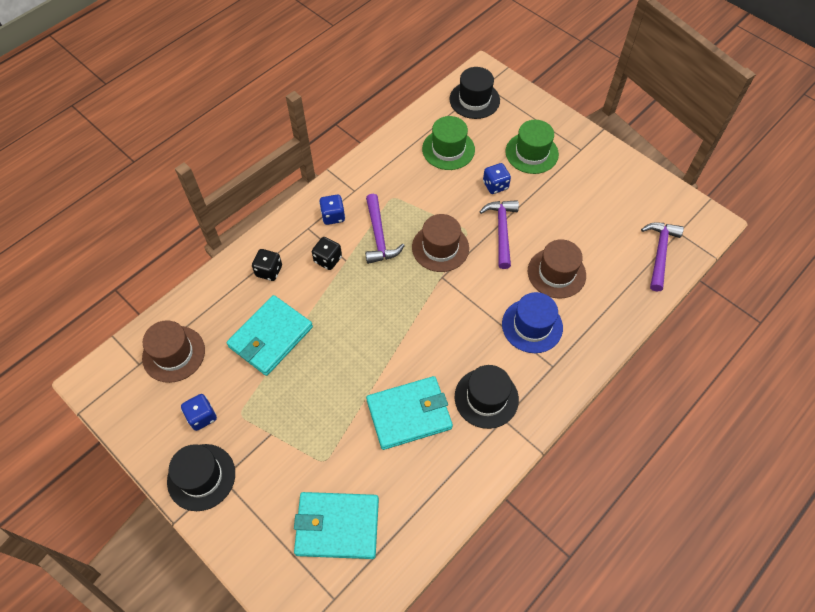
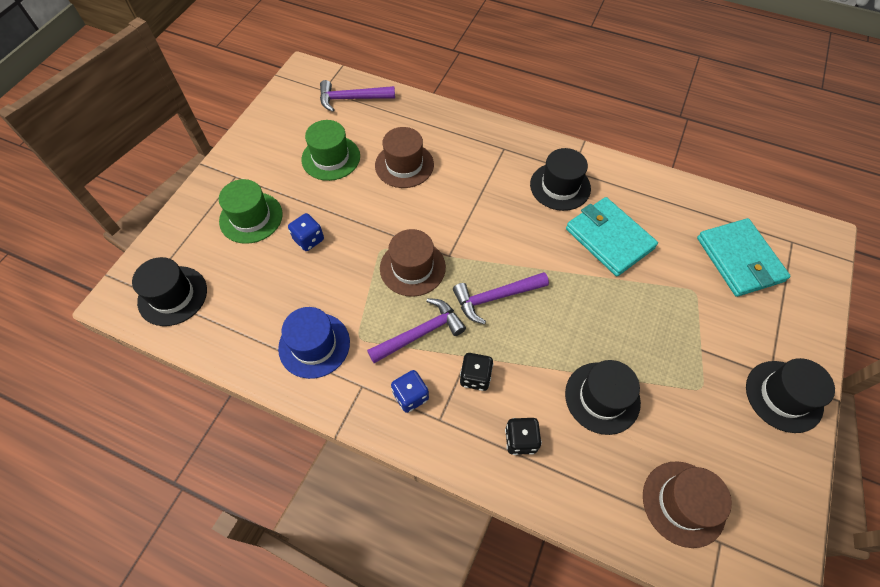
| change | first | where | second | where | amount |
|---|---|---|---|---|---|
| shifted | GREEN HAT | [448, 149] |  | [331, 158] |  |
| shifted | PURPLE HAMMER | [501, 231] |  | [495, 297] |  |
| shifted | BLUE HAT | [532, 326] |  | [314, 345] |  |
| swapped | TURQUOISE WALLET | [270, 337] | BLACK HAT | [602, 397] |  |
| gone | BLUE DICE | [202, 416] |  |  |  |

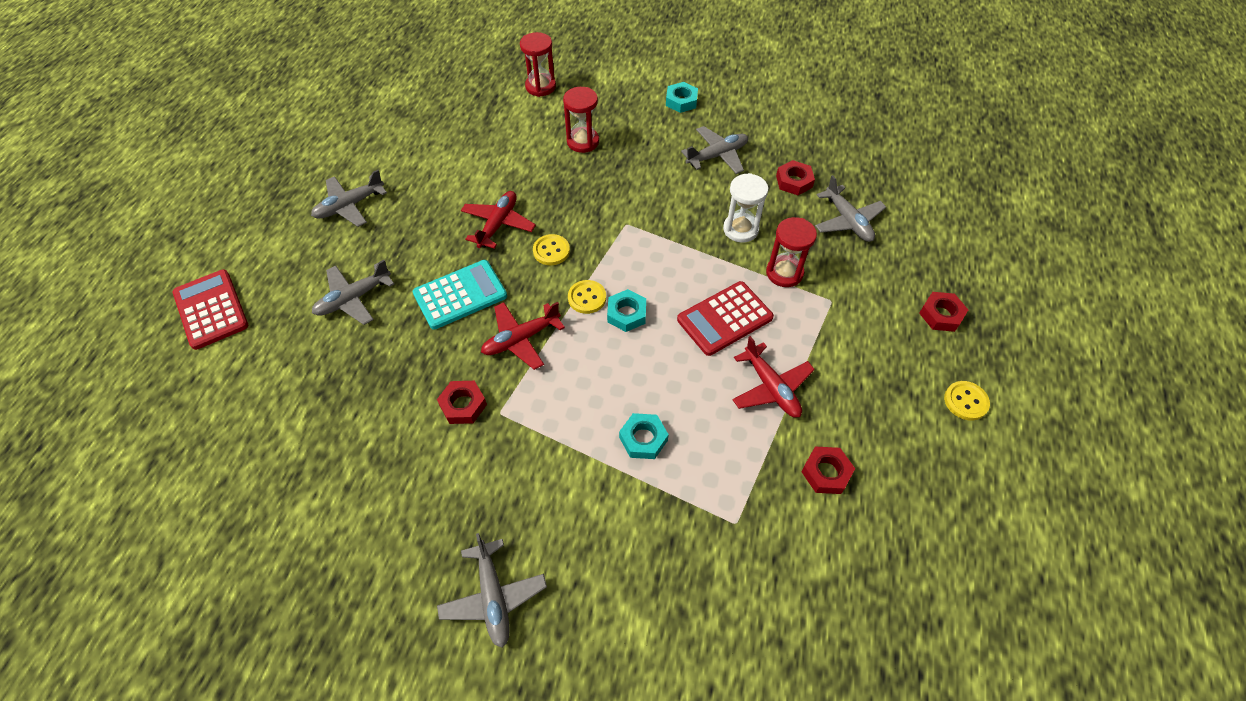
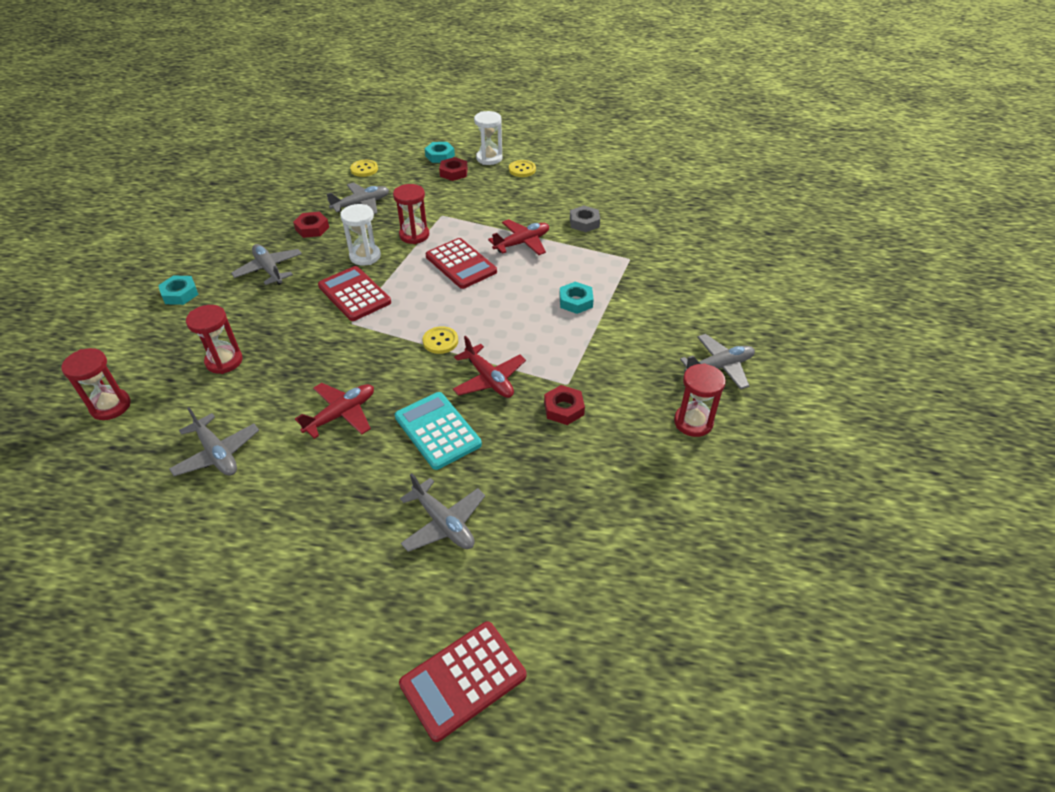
| change | first | where | second | where | amount |
|---|---|---|---|---|---|
| shifted | GREY PLANE | [350, 206] |  | [217, 454] |  |
| rotated | RED PLANE | [498, 224] |  | [341, 414] | 120 degrees clockwise |
| shifted | YELLOW BUTTON | [551, 251] |  | [364, 169] |  |
| shifted | TURQUOISE NUT | [626, 314] |  | [440, 156] |  |
| repainted | RED NUT | [826, 472] | GREY NUT | [584, 222] |  |
| new |  |  | WHITE HOURGLASS | [489, 158] |  |
| new |  |  | RED CALCULATOR | [354, 294] |  |
| new |  |  | RED HOURGLASS | [693, 422] |  |

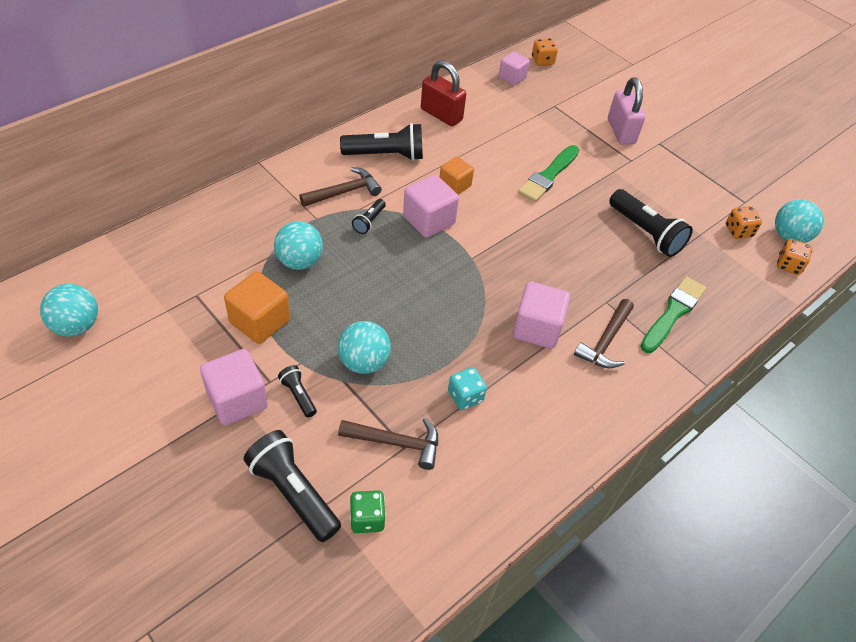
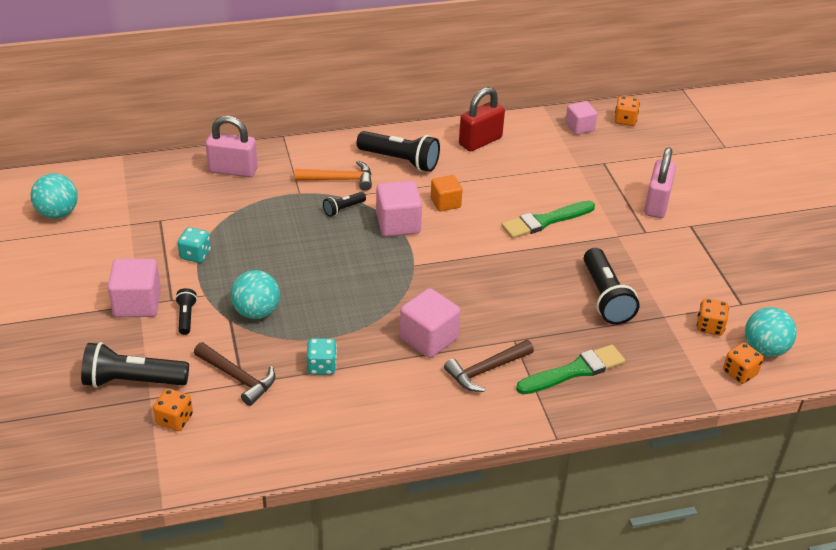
| change | first | where | second | where | amount |
|---|---|---|---|---|---|
| rotated | RED PADLOCK | [441, 115] |  | [480, 141] | 75 degrees clockwise |
| repainted | BROWN HAMMER | [344, 192] | ORANGE HAMMER | [339, 179] |  |
| gone | TURQUOISE BALL | [299, 261] |  |  |  |
| swapped | ORANGE CUBE | [260, 321] | TURQUOISE DICE | [195, 255] |  |
| rotated | BLACK FLASHLIGHT | [293, 492] |  | [132, 381] | 75 degrees counterclockwise |
| repainted | GREEN DICE | [367, 518] | ORANGE DICE | [174, 420] |  |
| new |  |  | PINK PADLOCK | [233, 170] |  |

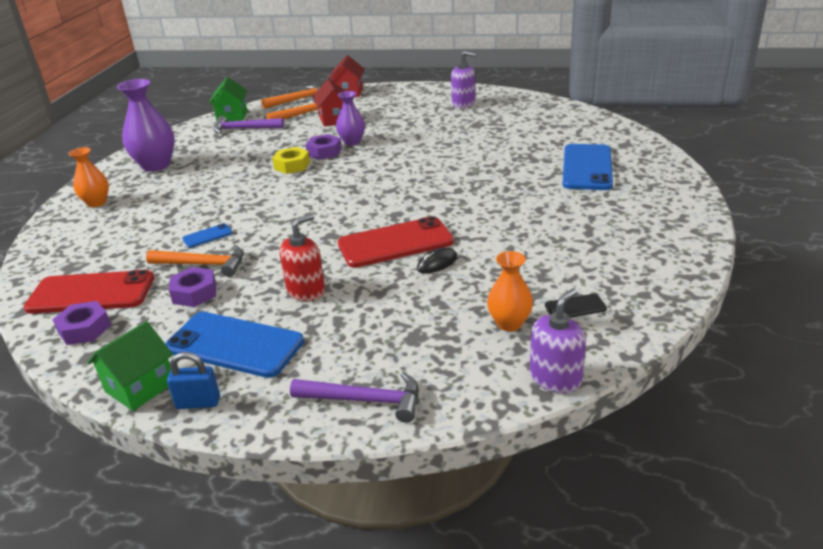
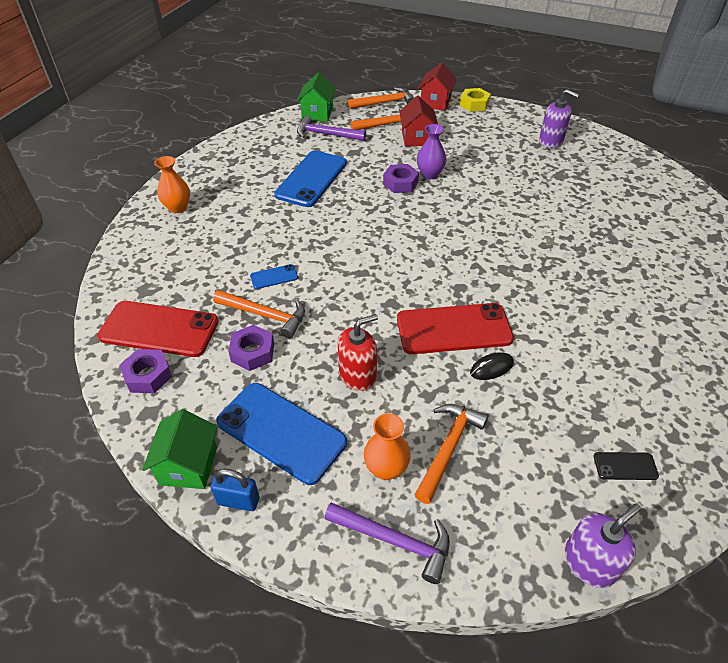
| change | first | where | second | where | amount |
|---|---|---|---|---|---|
| gone | PURPLE VASE | [156, 165] |  |  |  |
| shifted | BLUE PHONE | [587, 167] |  | [311, 179] |  |
| shifted | YELLOW NUT | [292, 165] |  | [474, 104] |  |
| shifted | ORANGE VASE | [509, 323] |  | [386, 468] |  |
| rotated | GREEN HOUSE | [140, 387] |  | [188, 465] | 45 degrees counterclockwise |
| new |  |  | ORANGE HAMMER | [448, 448] |  |

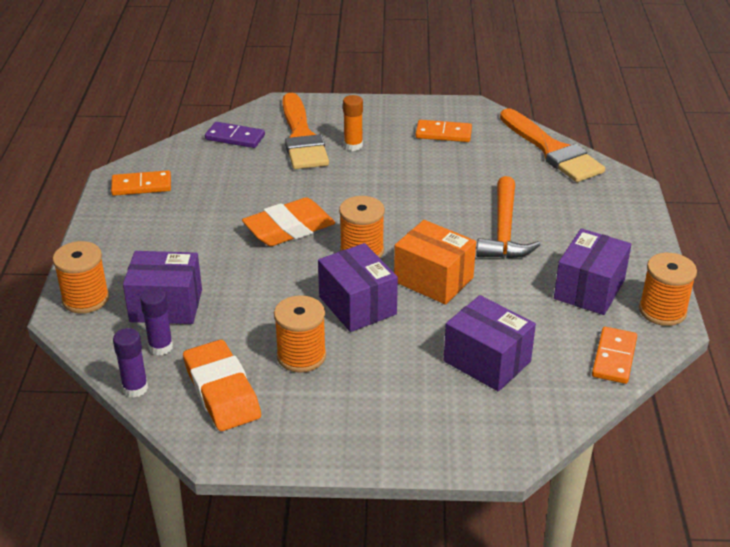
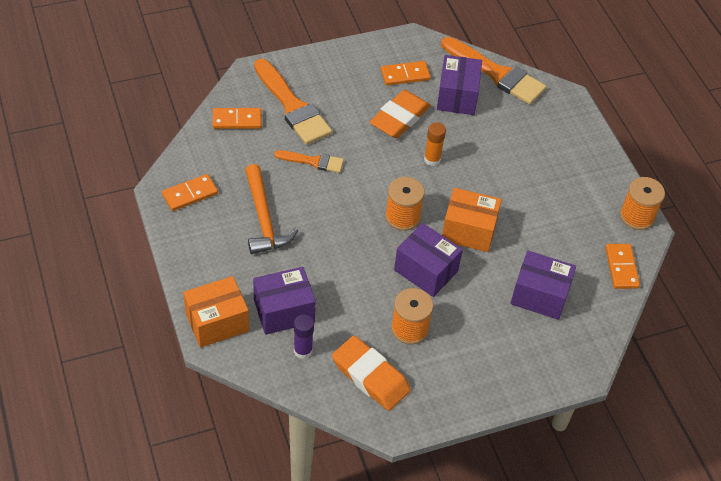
| change | first | where | second | where | amount |
|---|---|---|---|---|---|
| shifted | ORANGE GLUE STICK | [353, 146] |  | [432, 159] |  |
| repainted | PURPLE DOMINO | [235, 137] | ORANGE DOMINO | [237, 120] |  |
| shifted | ORANGE HAMMER | [504, 230] |  | [264, 218] |  |
| shifted | ORANGE ERASER | [289, 228] |  | [399, 118] |  |
| shifted | PURPLE BOX | [589, 289] |  | [457, 96] |  |
| swapped | ORANGE SPOOL | [85, 299] | ORANGE BOX | [217, 322] |  |
| gone | PURPLE GLUE STICK | [135, 388] |  |  |  |
| new |  |  | ORANGE BRUSH | [313, 161] |  |

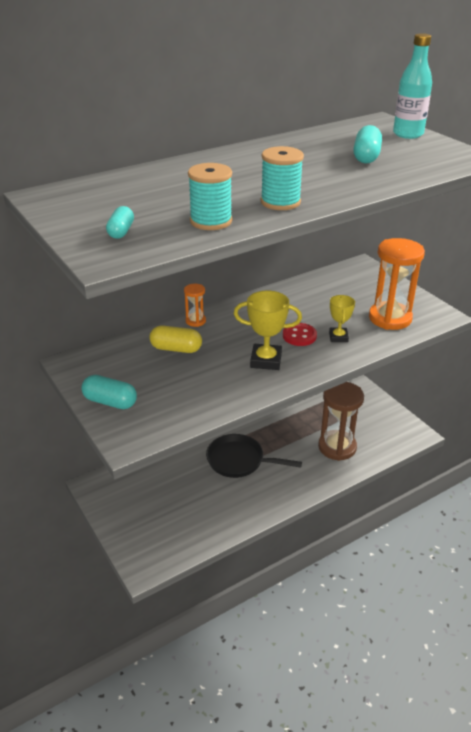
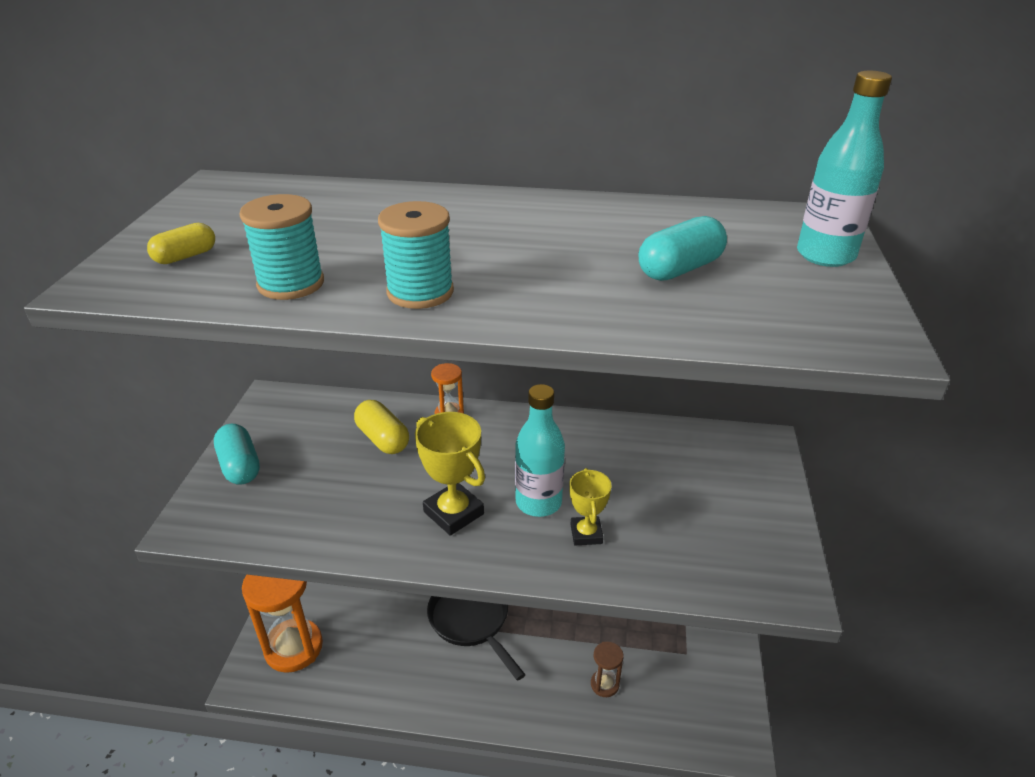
| change | first | where | second | where | amount |
|---|---|---|---|---|---|
| repainted | TURQUOISE CAPSULE | [121, 231] | YELLOW CAPSULE | [185, 256] |  |
| shifted | ORANGE HOURGLASS | [390, 318] |  | [293, 647] |  |
| rotated | YELLOW TROPHY | [338, 337] |  | [586, 534] | 45 degrees counterclockwise |
| swapped | RED BUTTON | [299, 336] | TURQUOISE BOTTLE | [538, 502] |  |
| scaled | BROWN HOURGLASS | [337, 447] |  | [604, 684] | x0.48 |

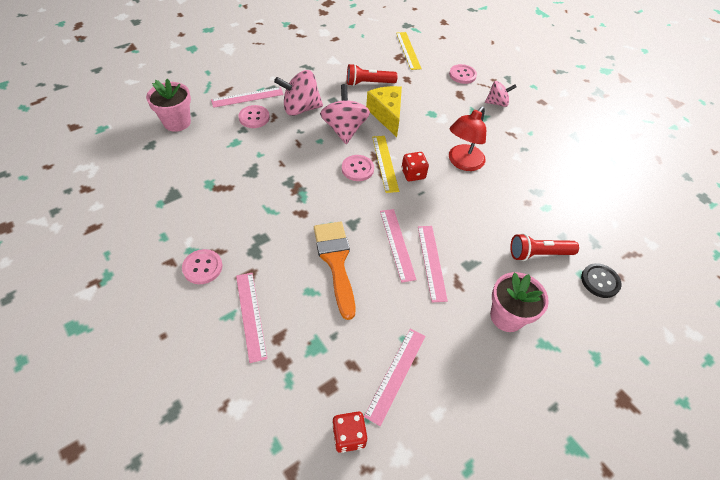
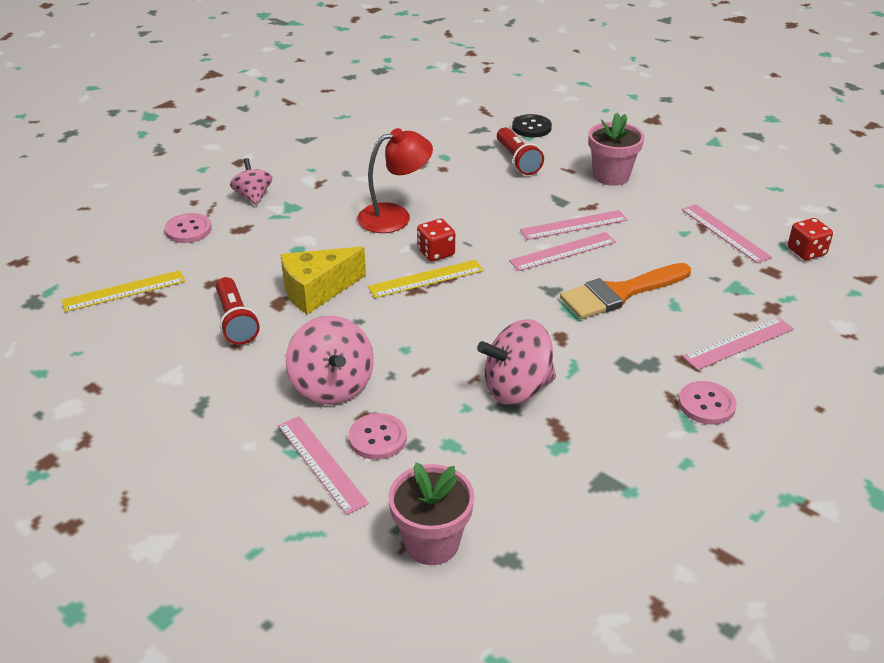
| change | first | where | second | where | amount |
|---|---|---|---|---|---|
| shifted | PINK SPINNING TOP | [344, 129] |  | [517, 388] |  |
| rotated | RED LAMP | [462, 163] |  | [395, 216] | 45 degrees counterclockwise |
| gone | PINK BUTTON | [357, 169] |  |  |  |
| rotated | PINK RULER | [396, 374] |  | [725, 233] | 45 degrees clockwise |

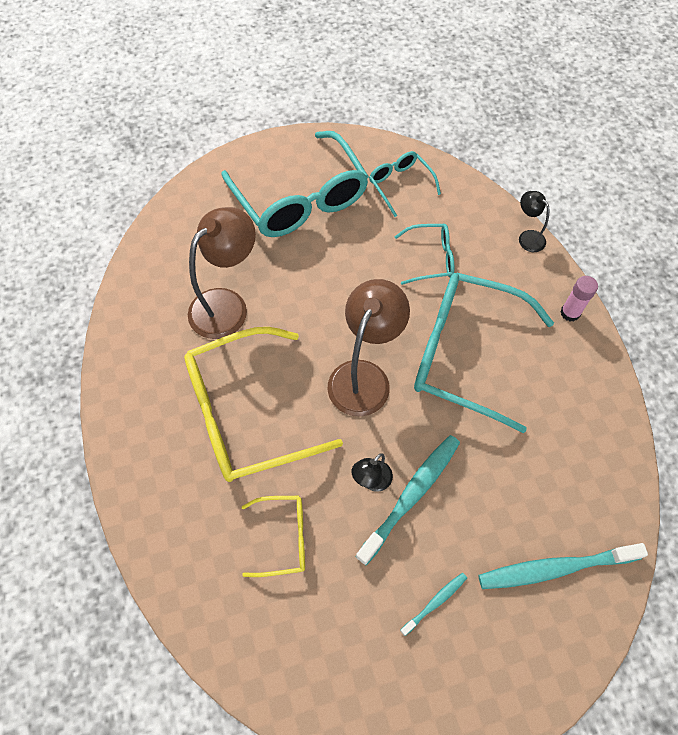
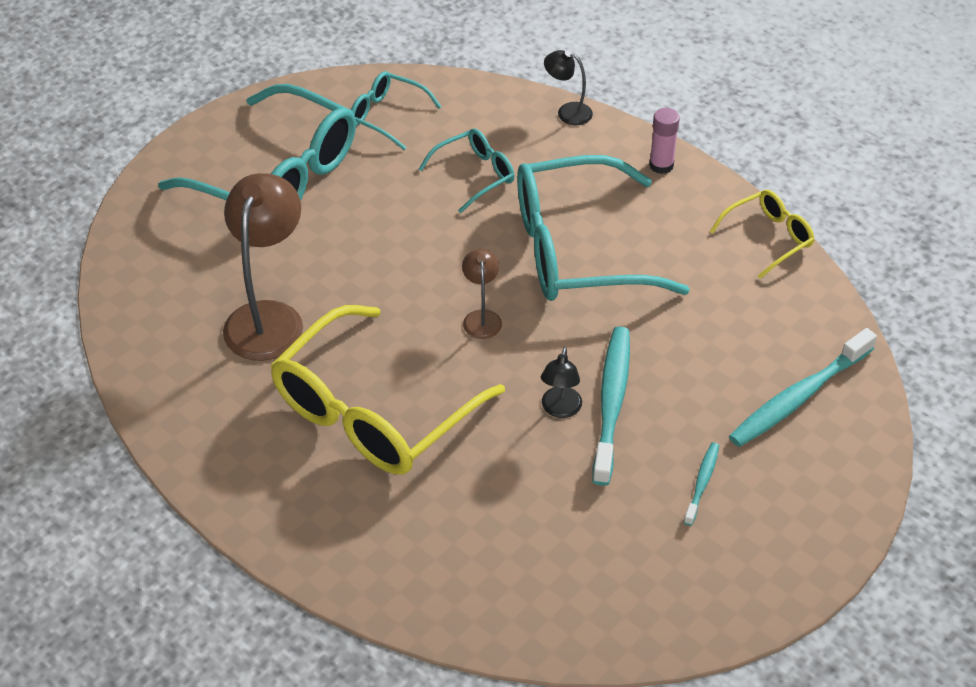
| change | first | where | second | where | amount |
|---|---|---|---|---|---|
| scaled | BROWN LAMP | [364, 376] |  | [481, 317] | x0.49 |
| shifted | YELLOW GLASSES | [282, 538] |  | [768, 238] |  |

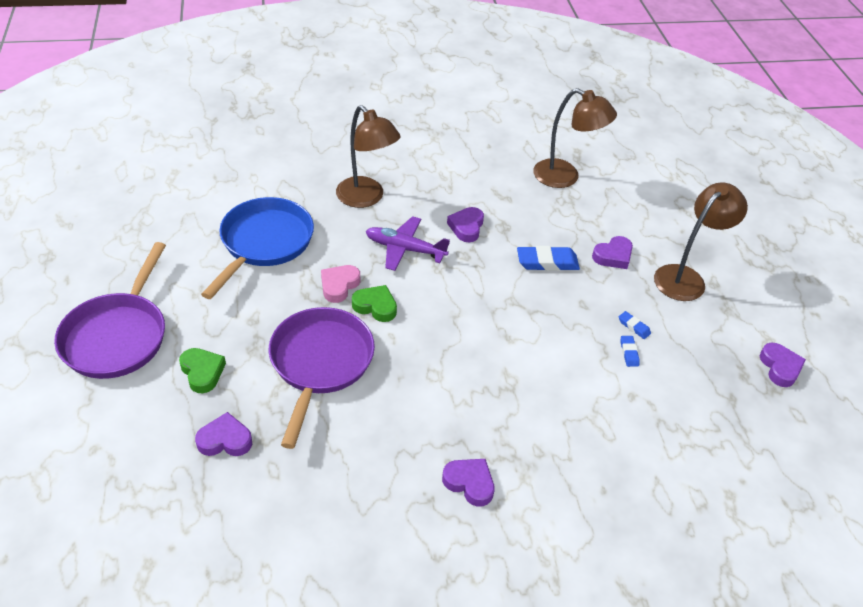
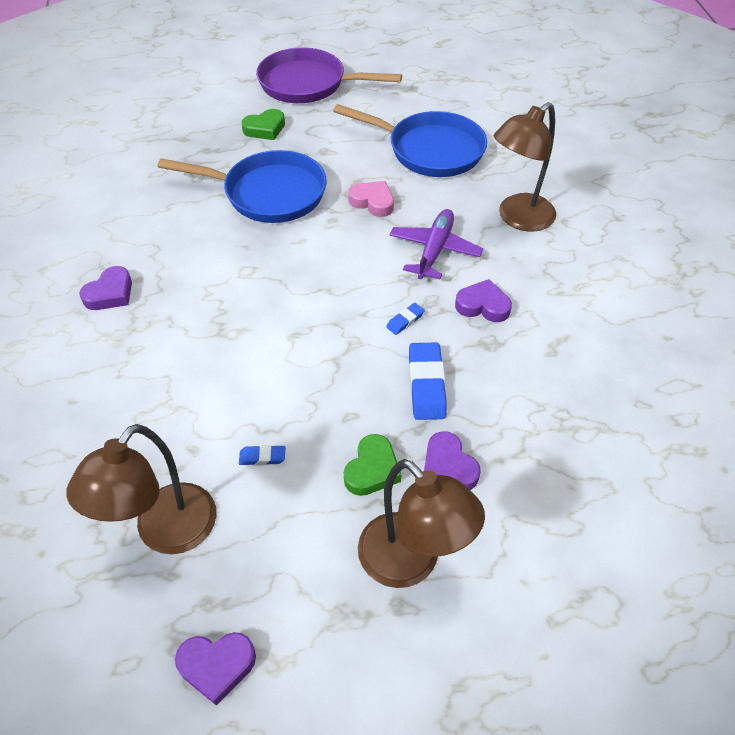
| change | first | where | second | where | amount |
|---|---|---|---|---|---|
| shifted | BROWN LAMP | [565, 177] |  | [166, 533] |  |
| shifted | GREEN HEART | [375, 306] |  | [372, 469] |  |
| repainted | PURPLE PAN | [320, 363] | BLUE PAN | [268, 193] |  |
| shifted | BLUE ERASER | [634, 327] |  | [405, 321] |  |
| gone | PURPLE HEART | [225, 440] |  |  |  |

